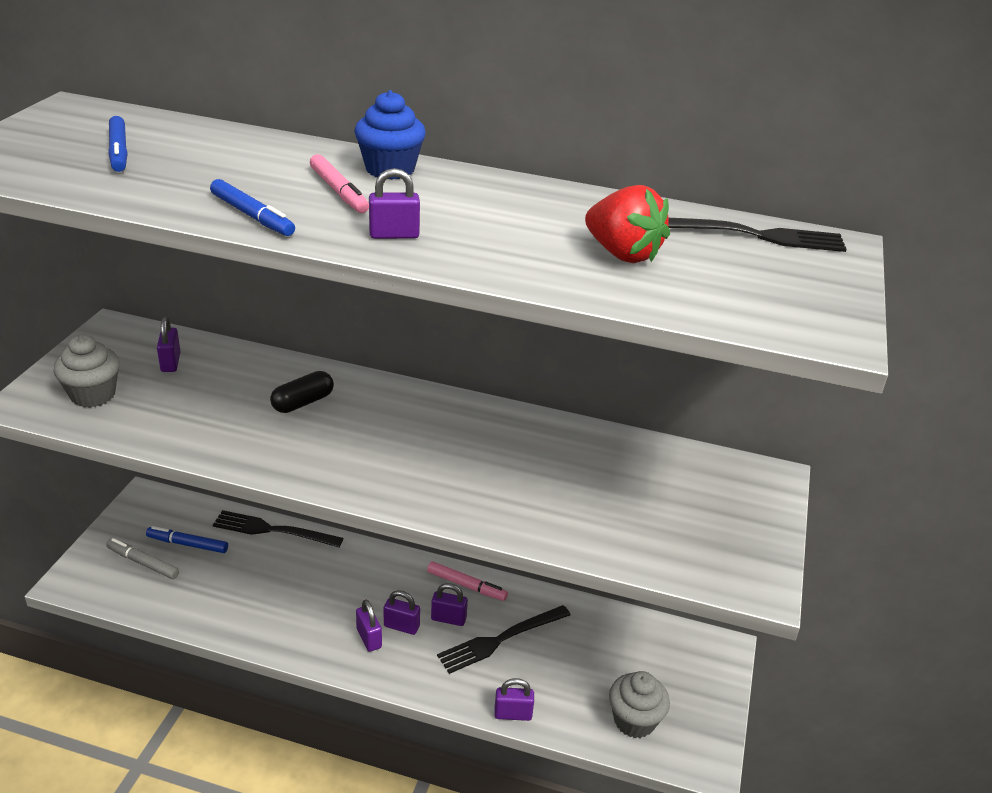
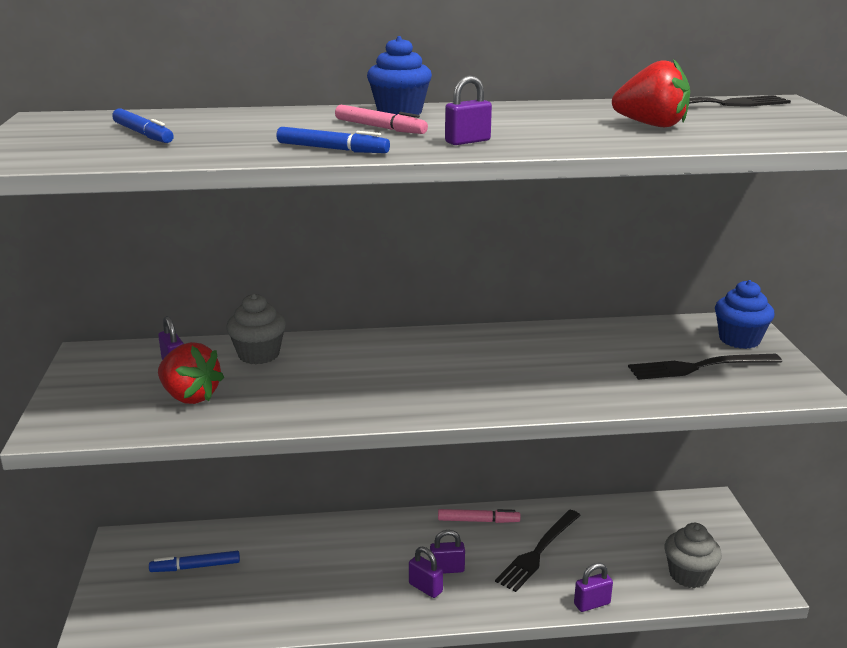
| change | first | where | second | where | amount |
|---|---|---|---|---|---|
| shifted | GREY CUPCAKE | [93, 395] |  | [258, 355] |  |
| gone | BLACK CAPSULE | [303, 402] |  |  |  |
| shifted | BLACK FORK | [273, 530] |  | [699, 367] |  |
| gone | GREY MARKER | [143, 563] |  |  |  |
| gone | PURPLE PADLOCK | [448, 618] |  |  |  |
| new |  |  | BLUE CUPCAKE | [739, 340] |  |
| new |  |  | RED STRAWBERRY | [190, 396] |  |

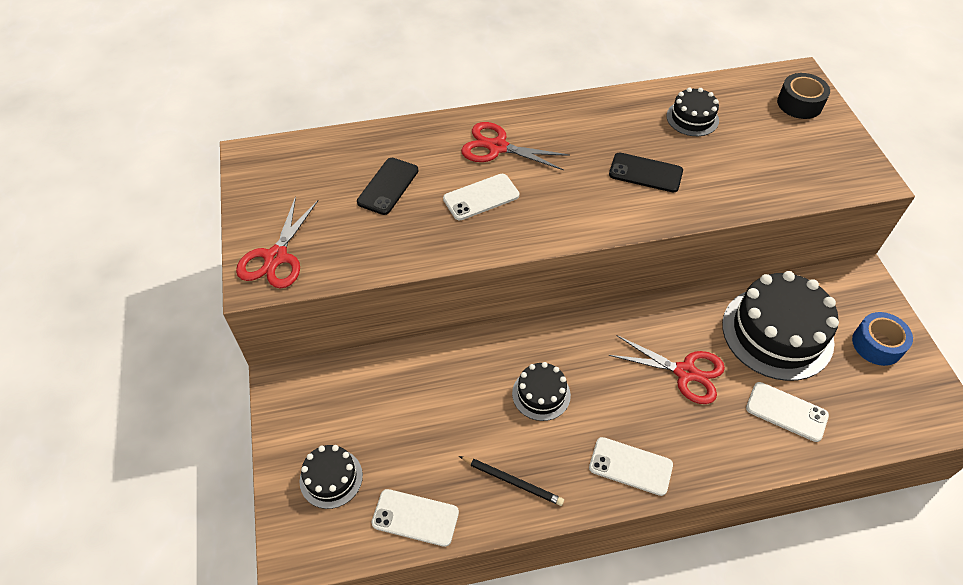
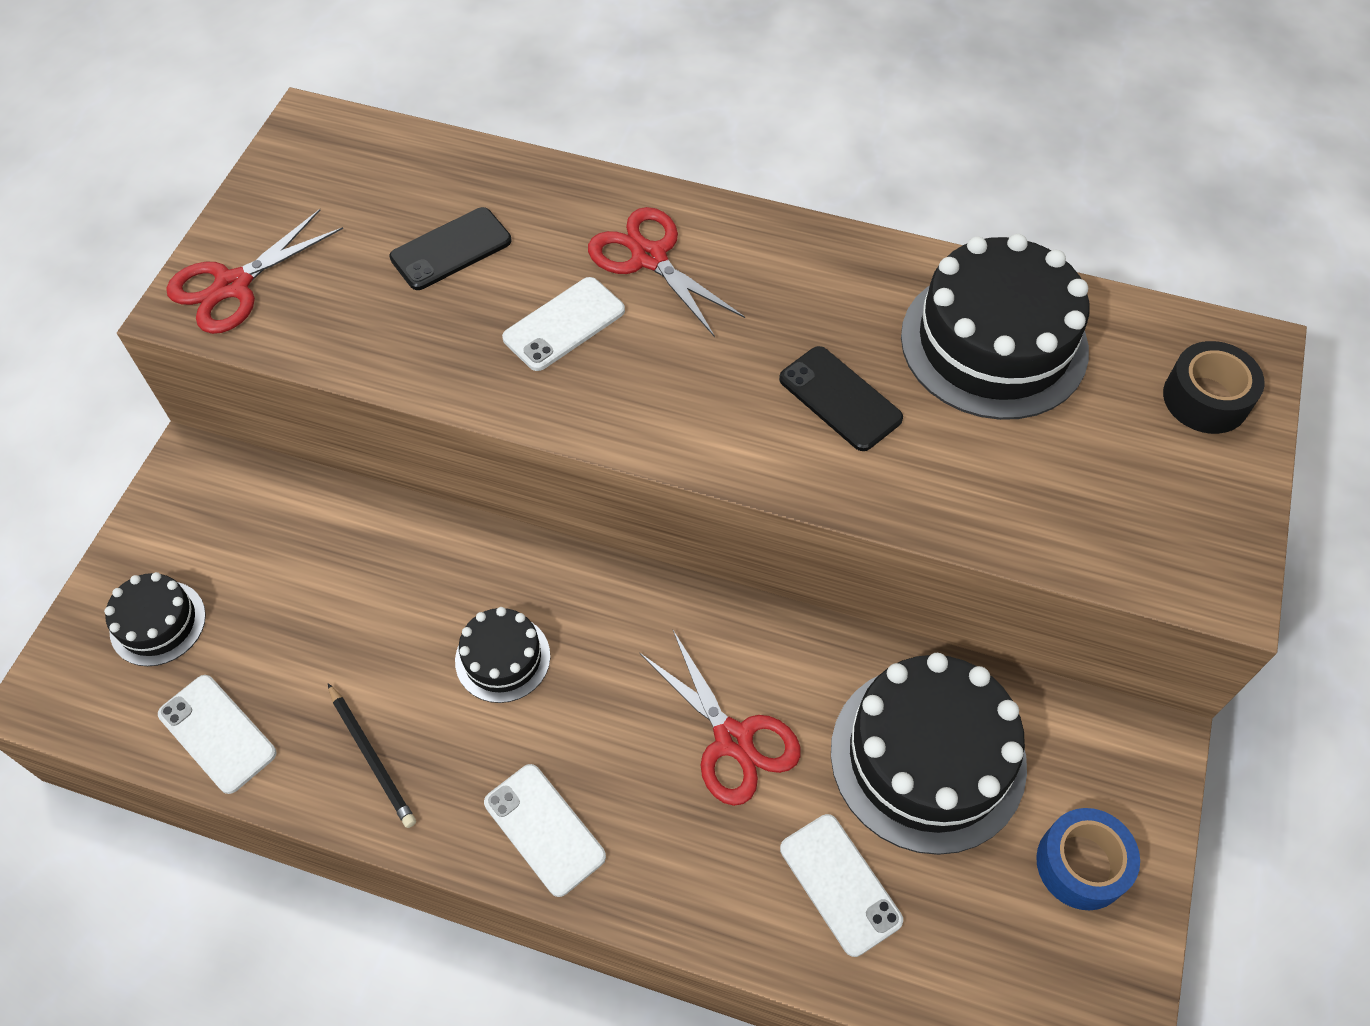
| change | first | where | second | where | amount |
|---|---|---|---|---|---|
| scaled | BLACK CAKE | [692, 118] |  | [994, 343] | x1.96 |
| rotated | WHITE PHONE | [481, 197] |  | [564, 324] | 45 degrees counterclockwise |

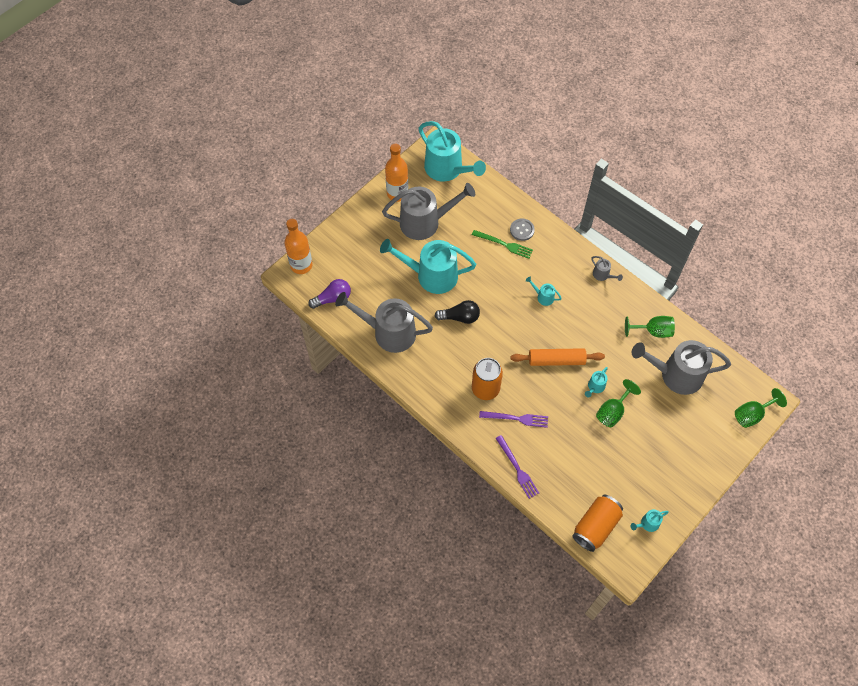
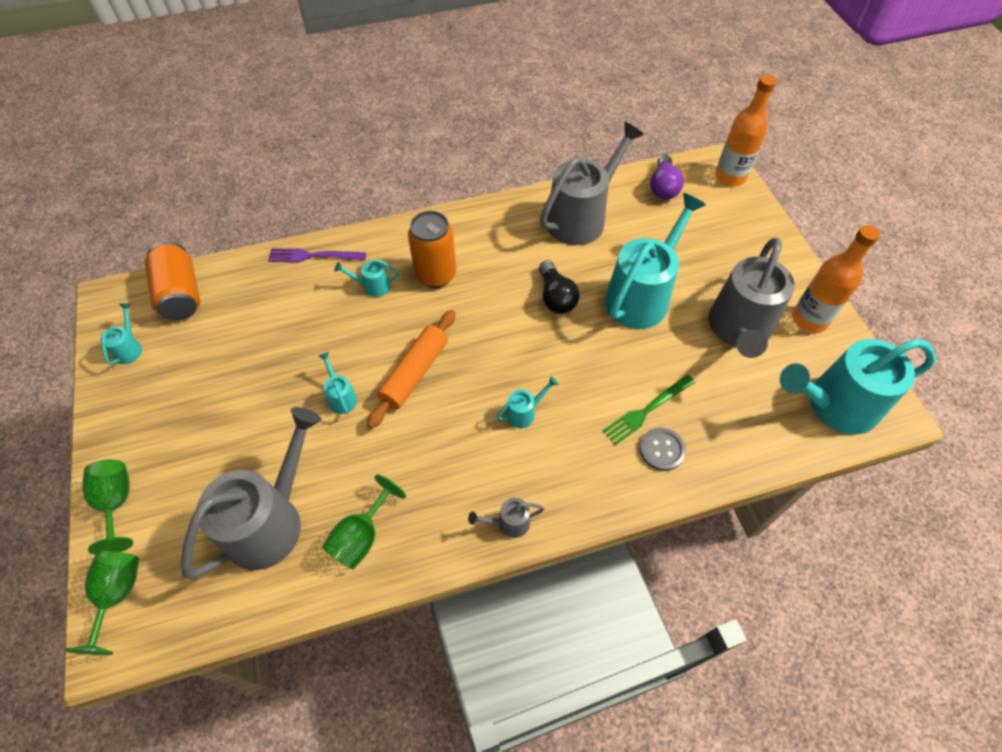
| change | first | where | second | where | amount |
|---|---|---|---|---|---|
| rotated | BLACK LIGHT BULB | [460, 317] |  | [556, 297] | 45 degrees counterclockwise |
| shifted | GREEN GOBLET | [613, 411] |  | [117, 503] |  |
| swapped | PURPLE FORK | [516, 418] | TURQUOISE WATERING CAN | [372, 286] |  |

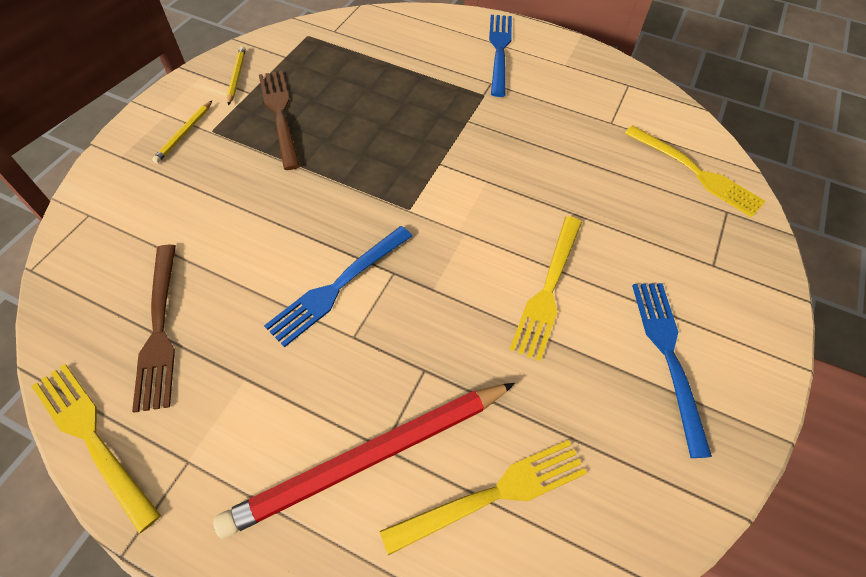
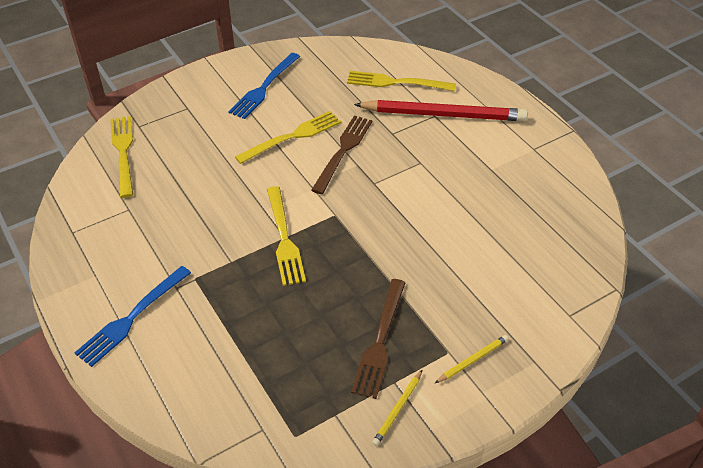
| change | first | where | second | where | amount |
|---|---|---|---|---|---|
| gone | BLUE FORK | [337, 287] |  |  |  |
| shifted | BROWN FORK | [159, 330] |  | [343, 151] |  |
| shifted | YELLOW FORK | [92, 438] |  | [284, 239] |  |

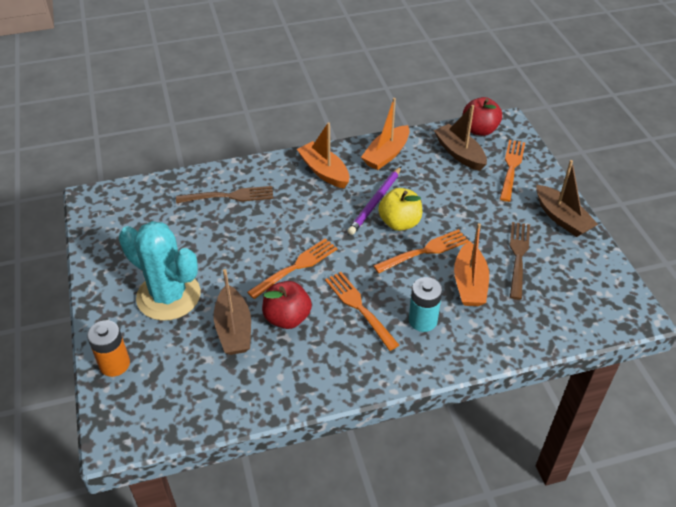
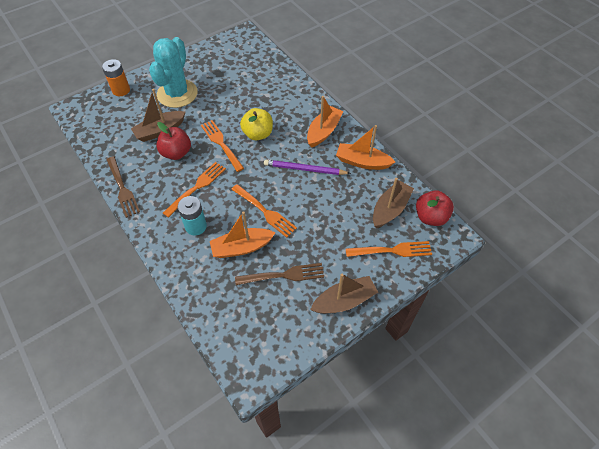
| change | first | where | second | where | amount |
|---|---|---|---|---|---|
| rotated | BROWN BOAT | [562, 218] |  | [344, 301] | 150 degrees counterclockwise |
| shifted | BROWN FORK | [229, 196] |  | [122, 188] |  |
| shifted | YELLOW APPLE | [399, 223] |  | [258, 134] |  |
| rotated | ORANGE FORK | [295, 267] |  | [221, 144] | 150 degrees counterclockwise |

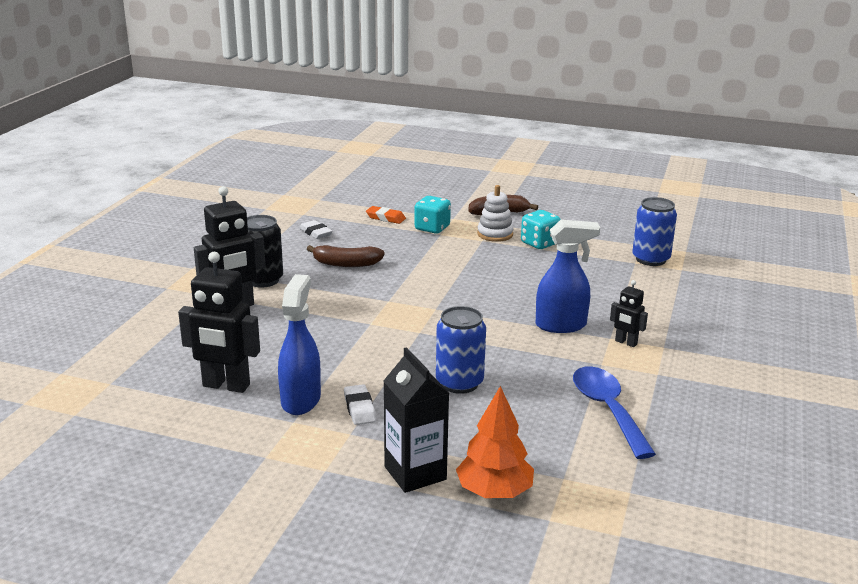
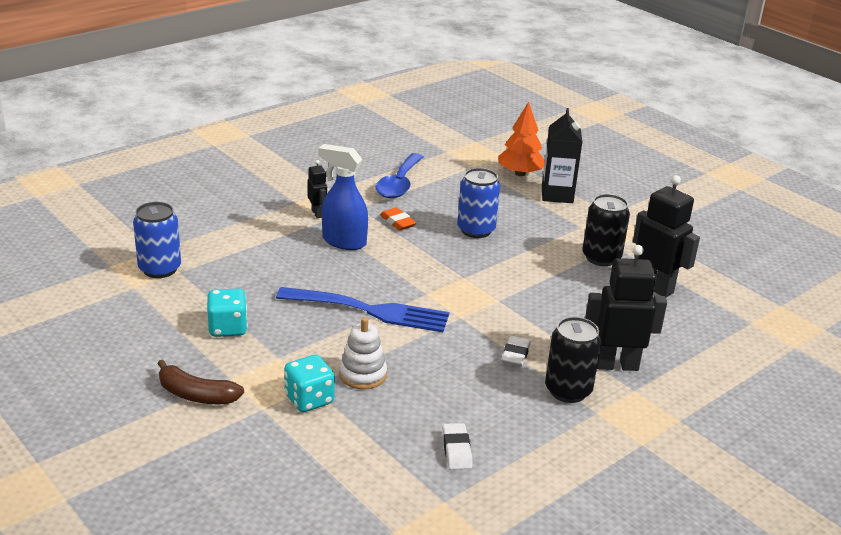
| change | first | where | second | where | amount |
|---|---|---|---|---|---|
| shifted | WHITE STACKING TOY | [495, 234] |  | [363, 375] |  |
| shifted | ORANGE ERASER | [385, 218] |  | [397, 222] |  |
| gone | BROWN BANANA | [346, 264] |  |  |  |
| swapped | BLUE SPRAY BOTTLE | [301, 400] | BLACK CAN | [601, 257] |  |
| shifted | WHITE ERASER | [359, 408] |  | [515, 354] |  |
| new |  |  | BLUE FORK | [370, 310] |  |

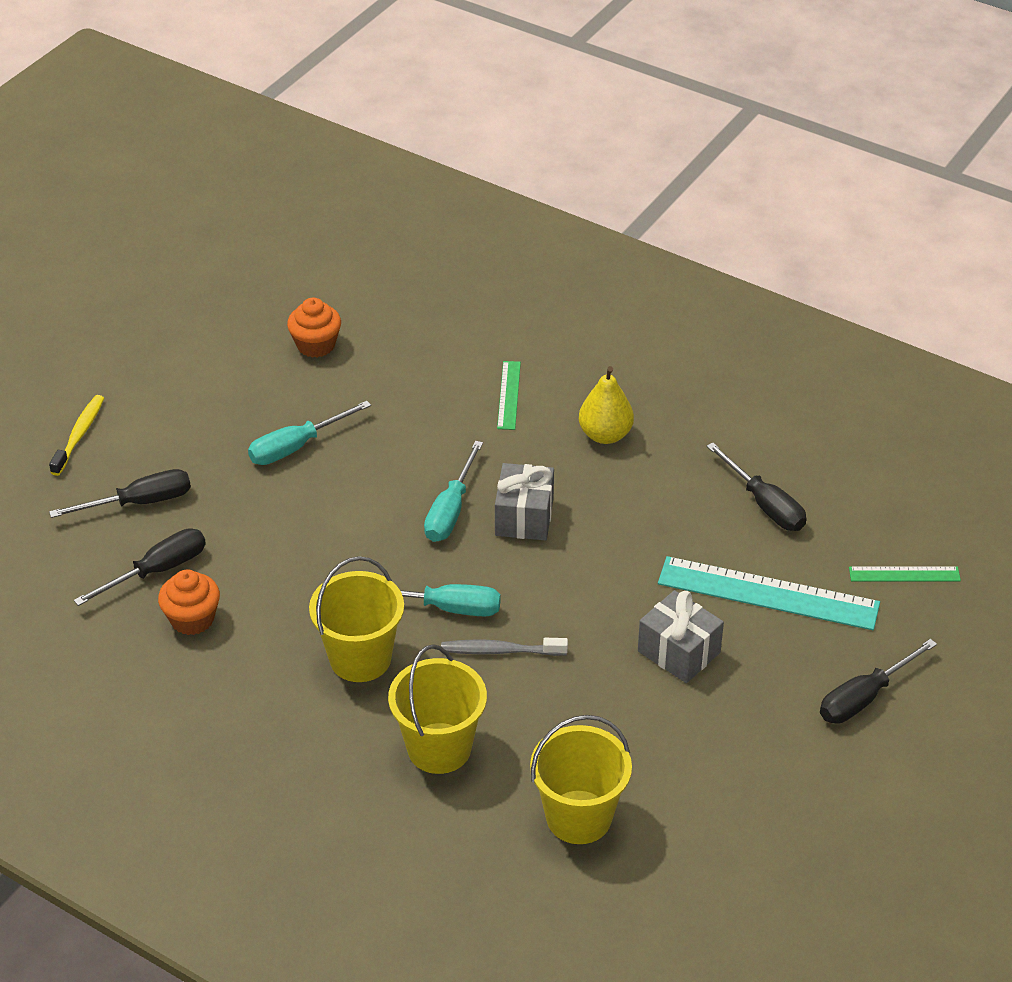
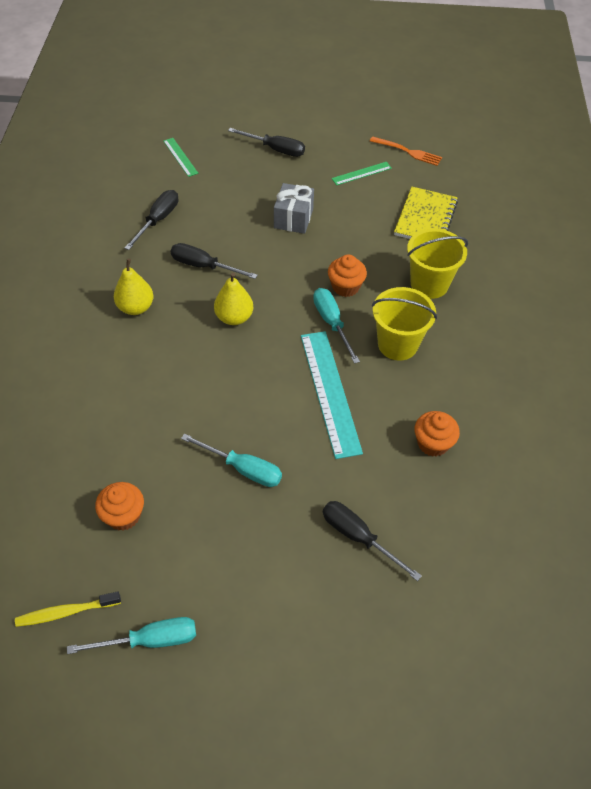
| change | first | where | second | where | amount |
|---|---|---|---|---|---|
| shifted | GREEN RULER | [509, 395] |  | [361, 173] |  |
| shifted | YELLOW TOOTHBRUSH | [79, 435] |  | [66, 612] |  |
| shifted | TURQUOISE SCREWDRIVER | [450, 510] |  | [150, 640] |  |
| swapped | GREY GIFT | [524, 517] | YELLOW PEAR | [234, 317] |  |
| shifted | BLACK SCREWDRIVER | [157, 571] |  | [203, 266] |  |
| shifted | TURQUOISE RULER | [768, 593] |  | [330, 392] |  |
| swapped | GREY TOOTHBRUSH | [500, 651] | ORANGE CUPCAKE | [345, 287] |  |
| swapped | YELLOW BUCKET | [578, 817] | YELLOW NOTEBOOK | [425, 218] |  |
| new |  |  | ORANGE FORK | [408, 152] |  |

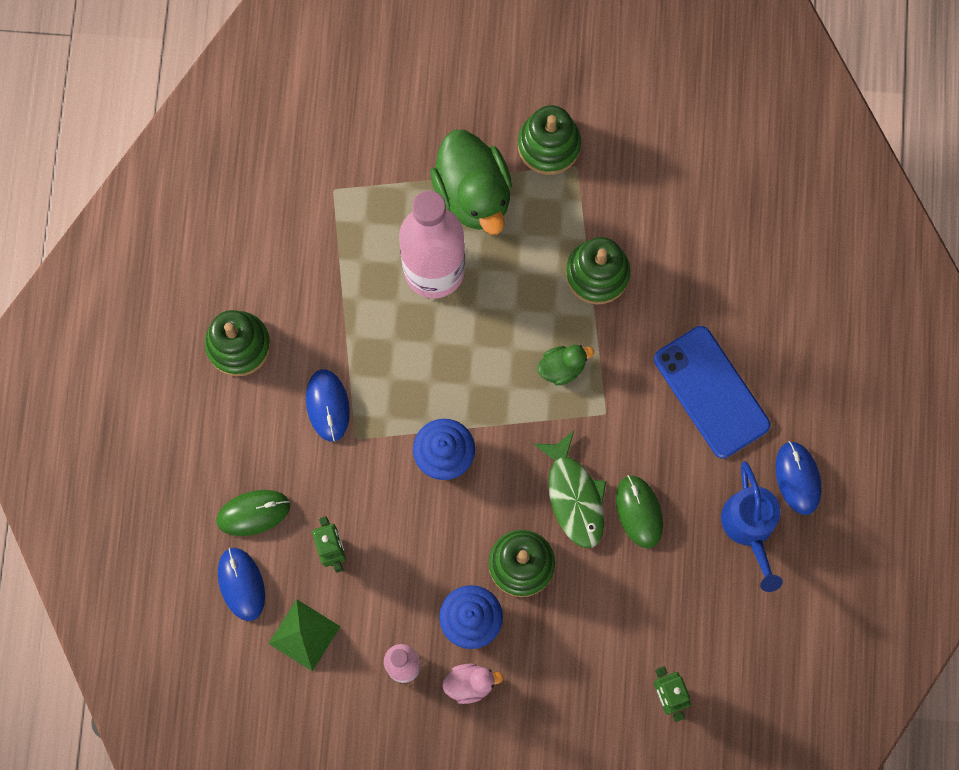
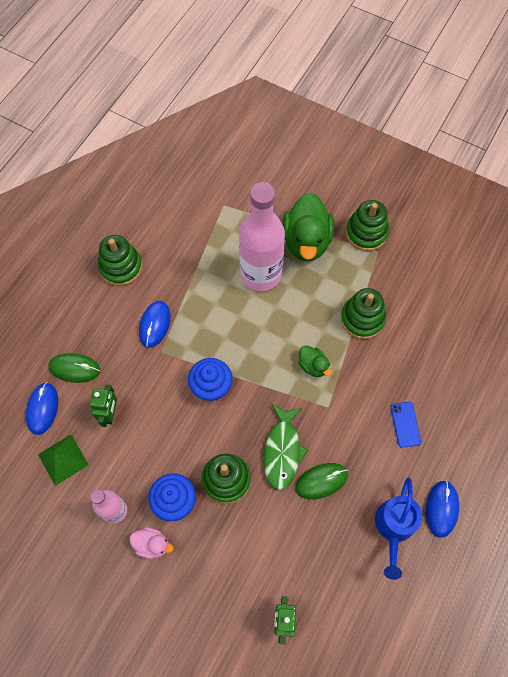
| change | first | where | second | where | amount |
|---|---|---|---|---|---|
| scaled | BLUE PHONE | [711, 392] |  | [405, 424] | x0.49 |
| rotated | GREEN DUCK | [562, 367] |  | [313, 366] | 45 degrees clockwise |
| rotated | GREEN MOUSE | [639, 512] |  | [321, 481] | 60 degrees clockwise |

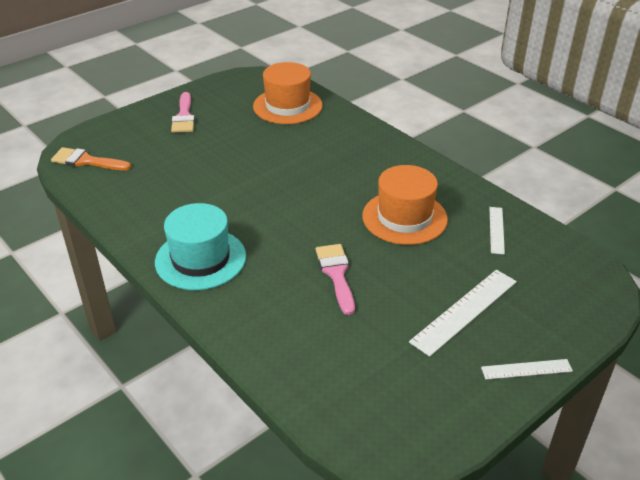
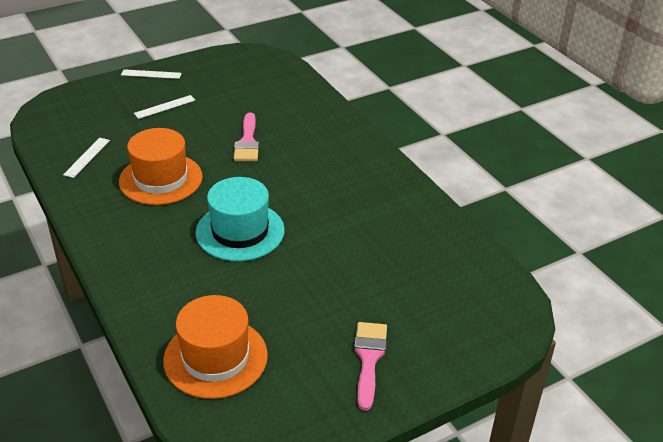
| change | first | where | second | where | amount |
|---|---|---|---|---|---|
| gone | ORANGE BRUSH | [86, 161] |  |  |  |
| shifted | TURQUOISE HAT | [200, 259] |  | [240, 231] |  |
| scaled | WHITE RULER | [465, 311] |  | [164, 107] | x0.57 |

